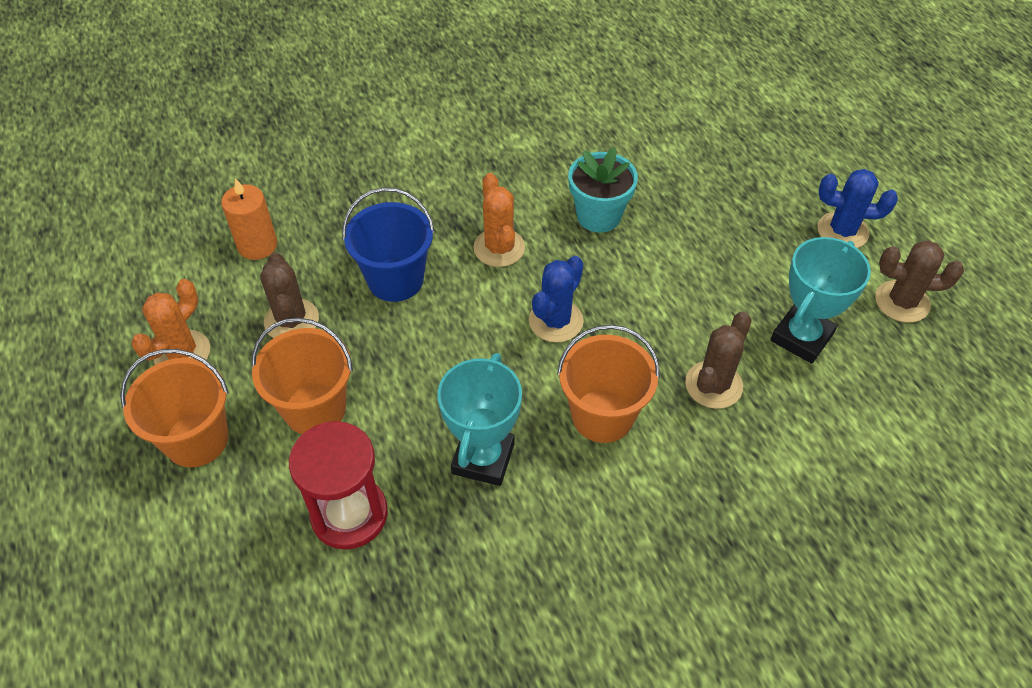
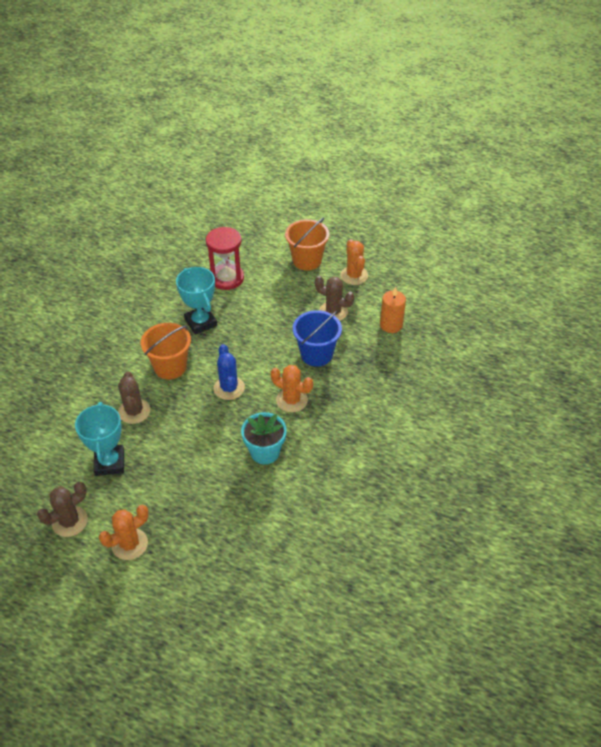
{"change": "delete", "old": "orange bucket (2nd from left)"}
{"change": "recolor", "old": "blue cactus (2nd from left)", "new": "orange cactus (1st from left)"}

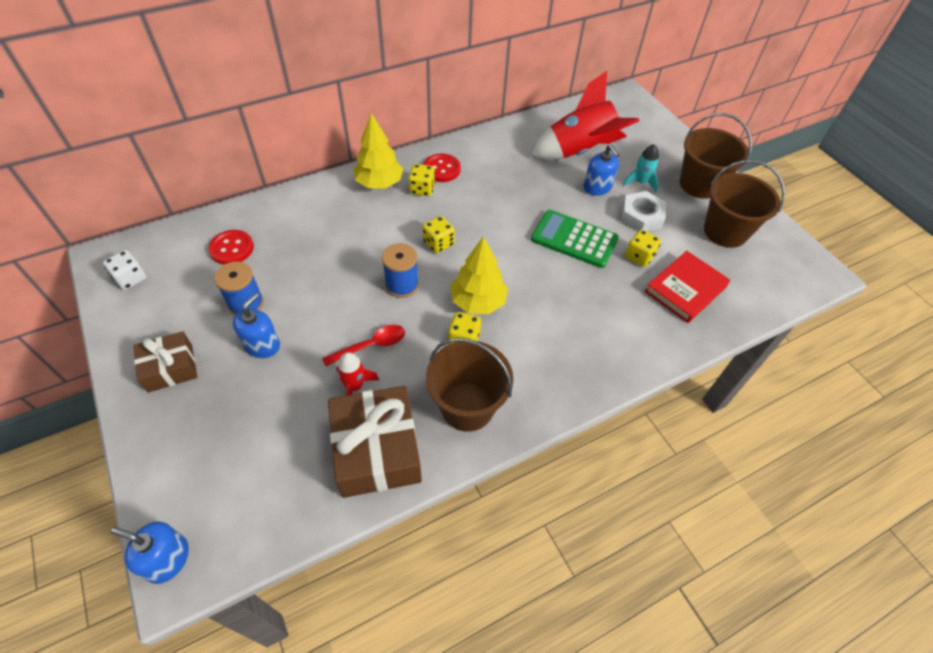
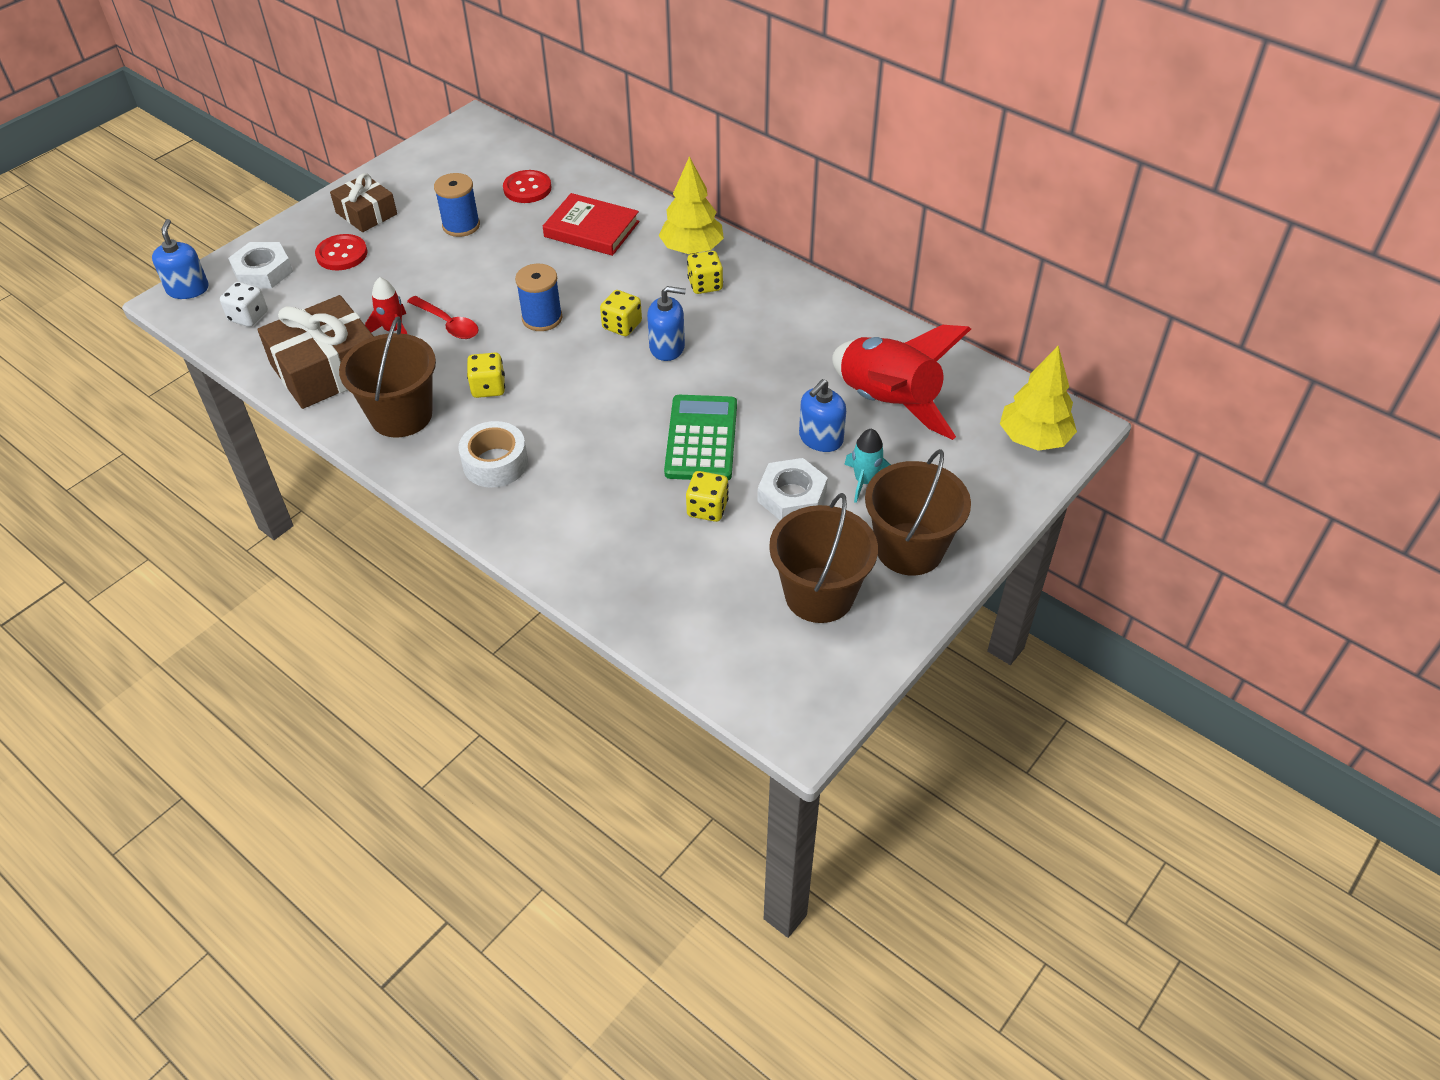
{"change": "insert", "new": "white nut (1st from left)"}
{"change": "insert", "new": "white tape"}
{"change": "move", "old": "white dice"}
{"change": "move", "old": "blue soap dispenser (2nd from left)"}
{"change": "move", "old": "red button (2nd from left in the first image)", "new": "red button (1st from left)"}
{"change": "move", "old": "yellow tree (2nd from left)"}
{"change": "move", "old": "red book"}

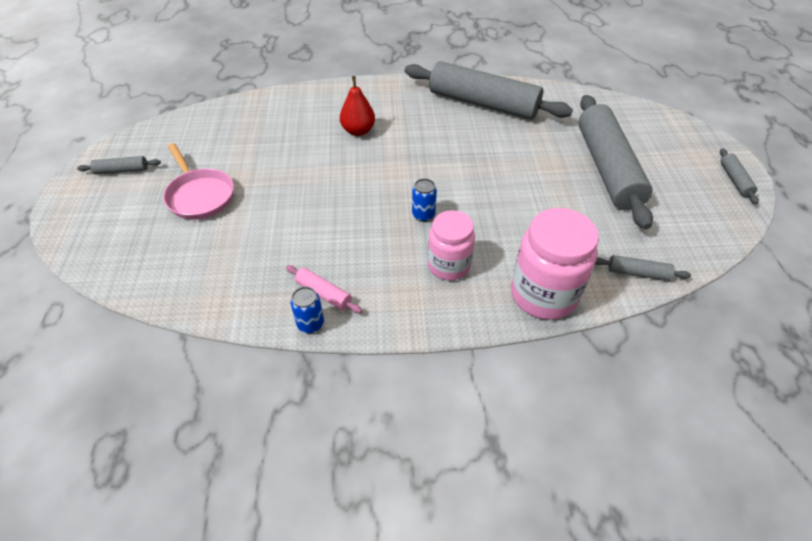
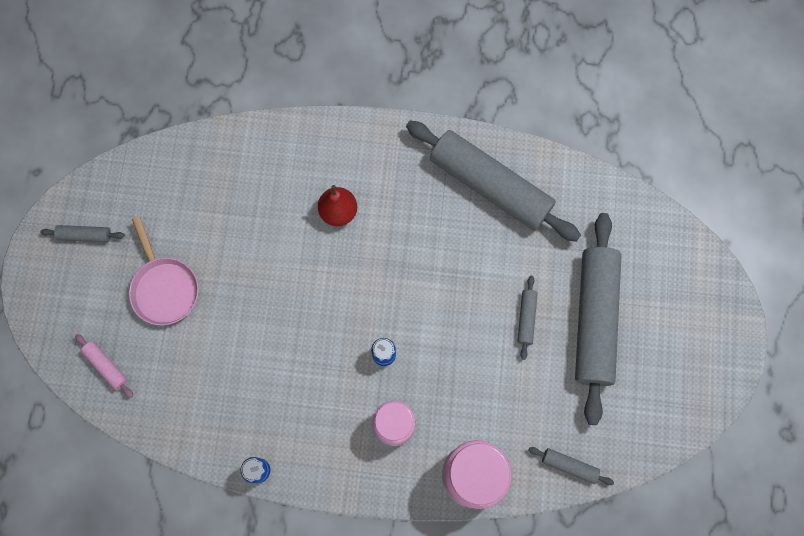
{"change": "move", "old": "pink rolling pin"}
{"change": "move", "old": "grey rolling pin (5th from left in the first image)", "new": "grey rolling pin (3rd from left)"}

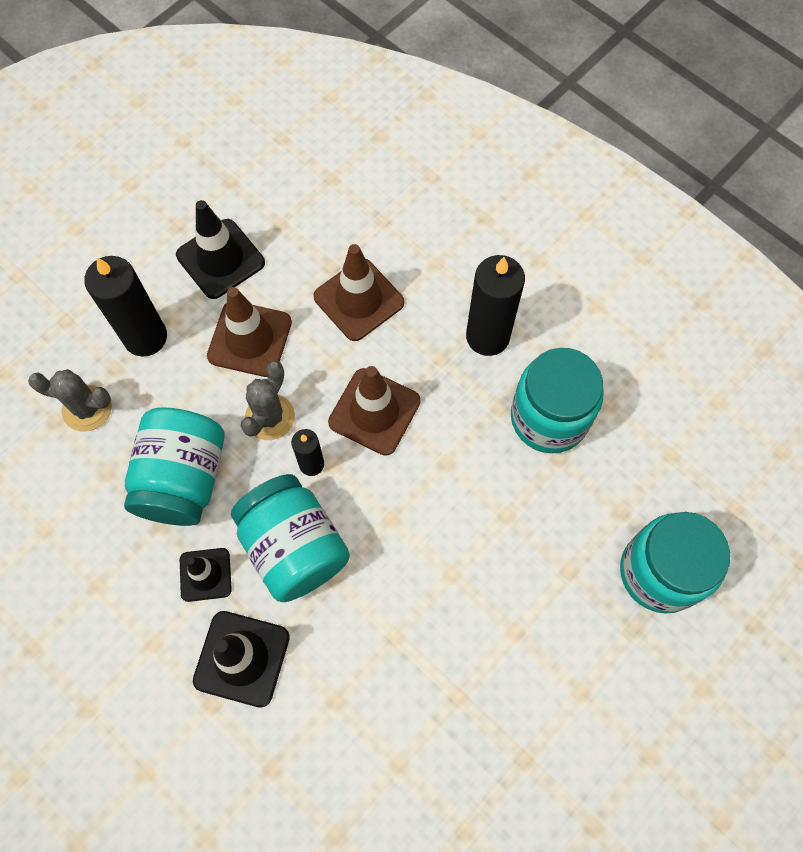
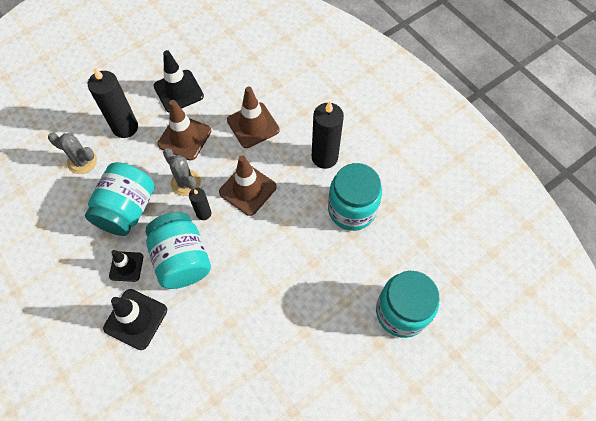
{"change": "rotate", "old": "grey cactus (2nd from left)", "degrees": -75}

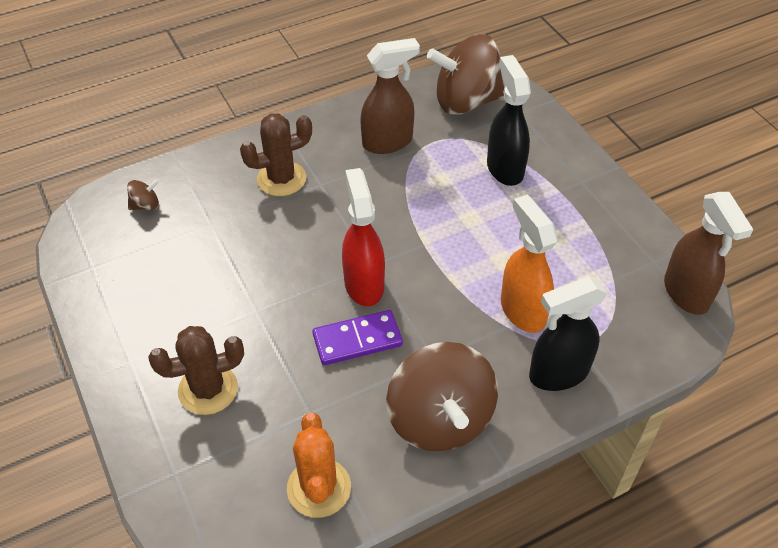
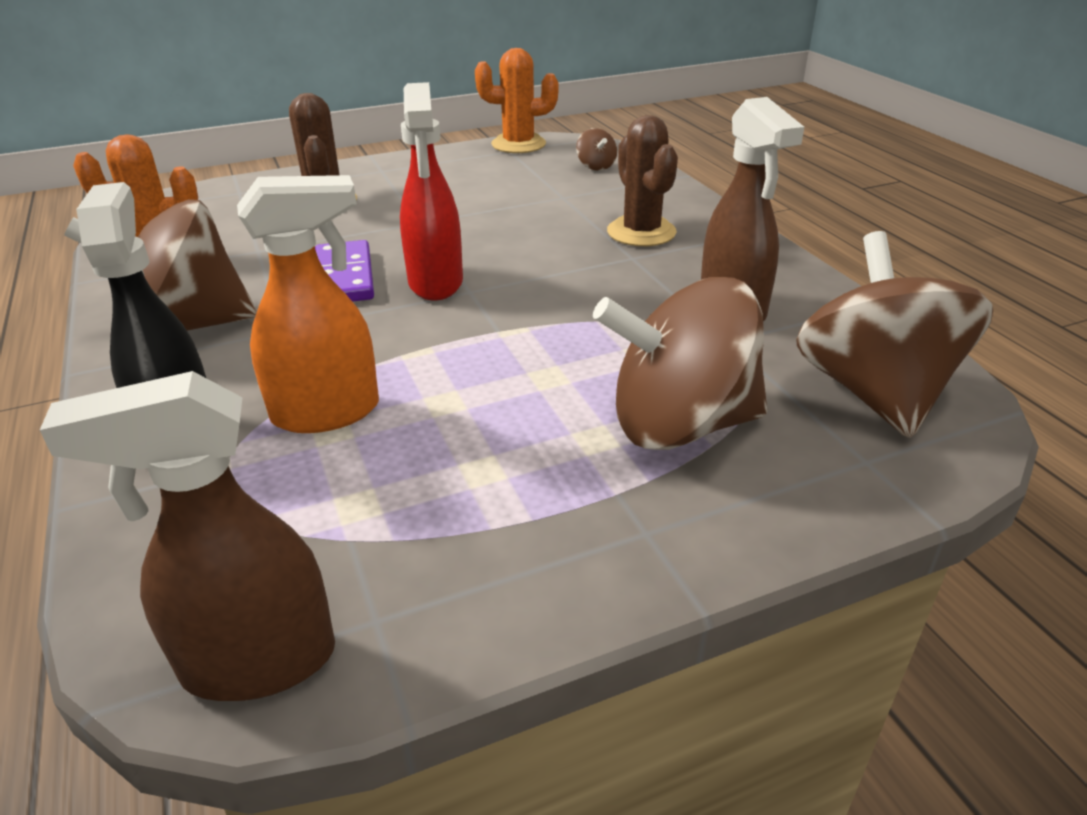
{"change": "insert", "new": "orange cactus (2nd from left)"}
{"change": "replace", "old": "black spray bottle (1st from left)", "new": "brown spinning top (3rd from left)"}
{"change": "rotate", "old": "red spray bottle", "degrees": 90}

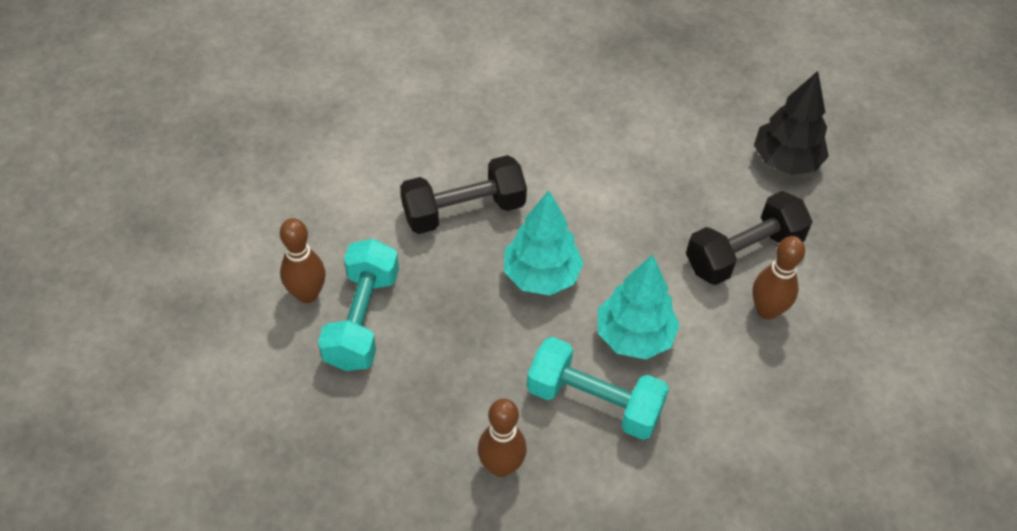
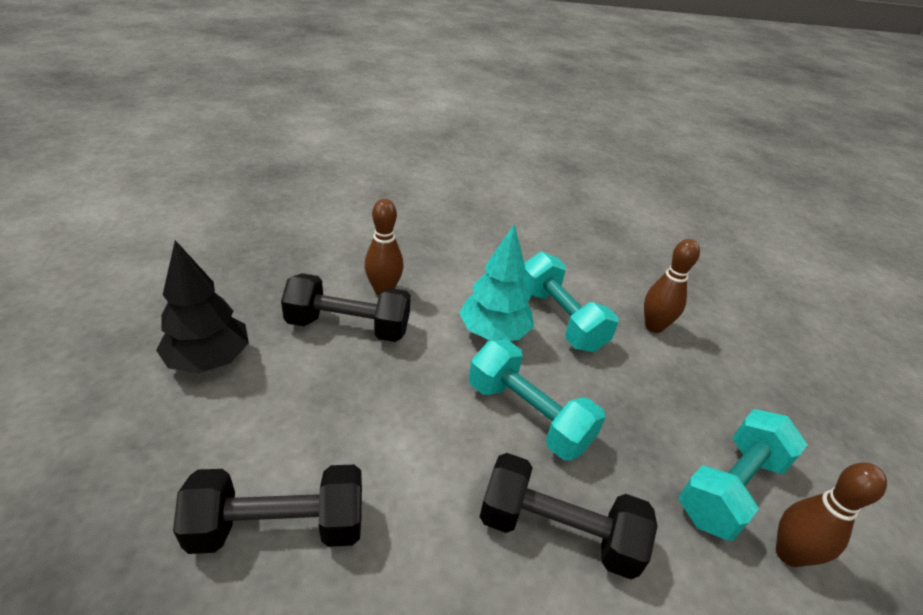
{"change": "insert", "new": "black dumbbell (1st from left)"}
{"change": "replace", "old": "turquoise tree (1st from left)", "new": "turquoise dumbbell (1st from left)"}

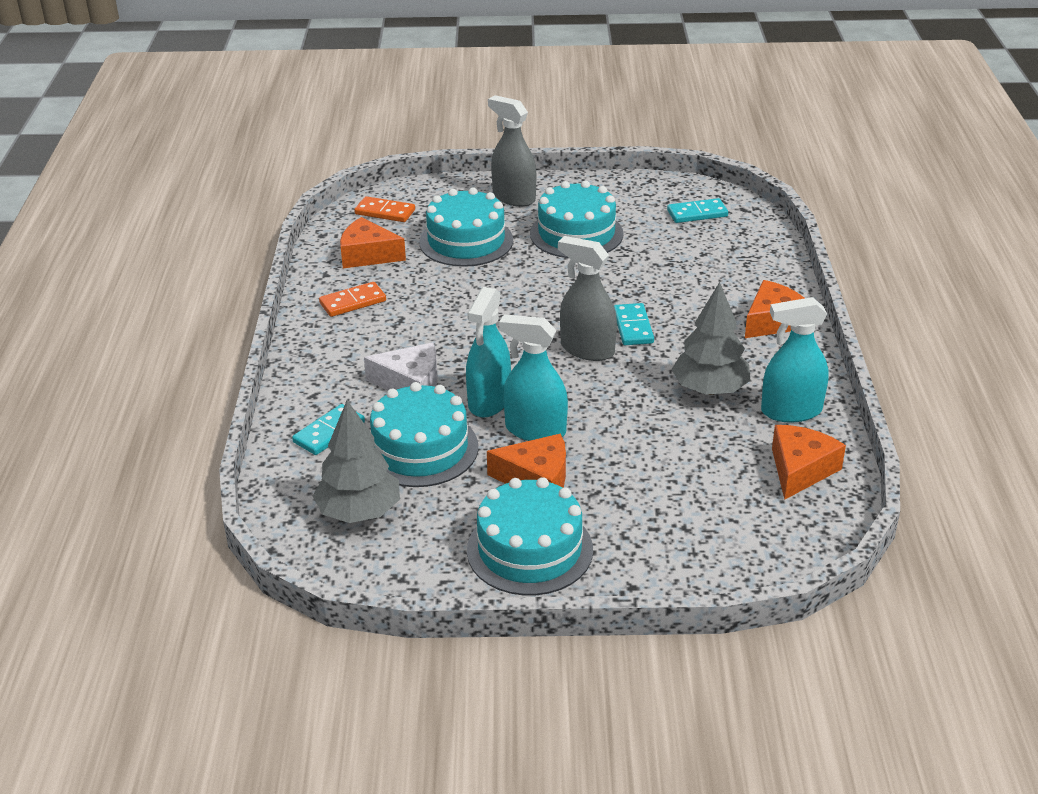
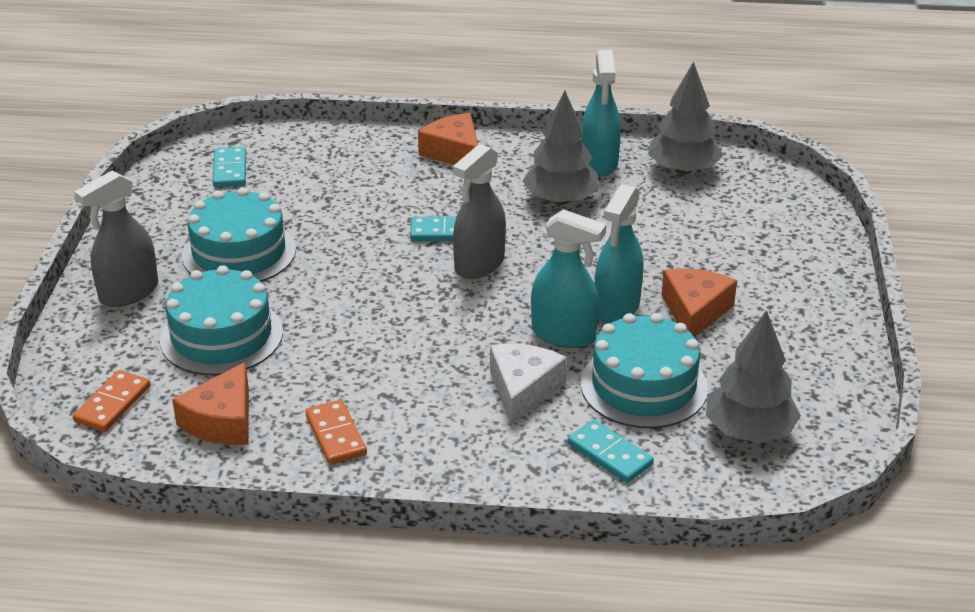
{"change": "delete", "old": "turquoise cake (3rd from left)"}
{"change": "replace", "old": "orange cheese (4th from left)", "new": "grey tree (2nd from left)"}

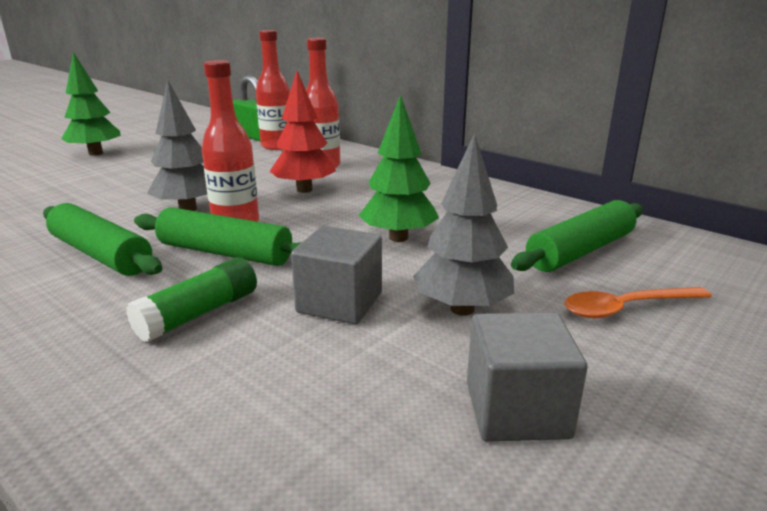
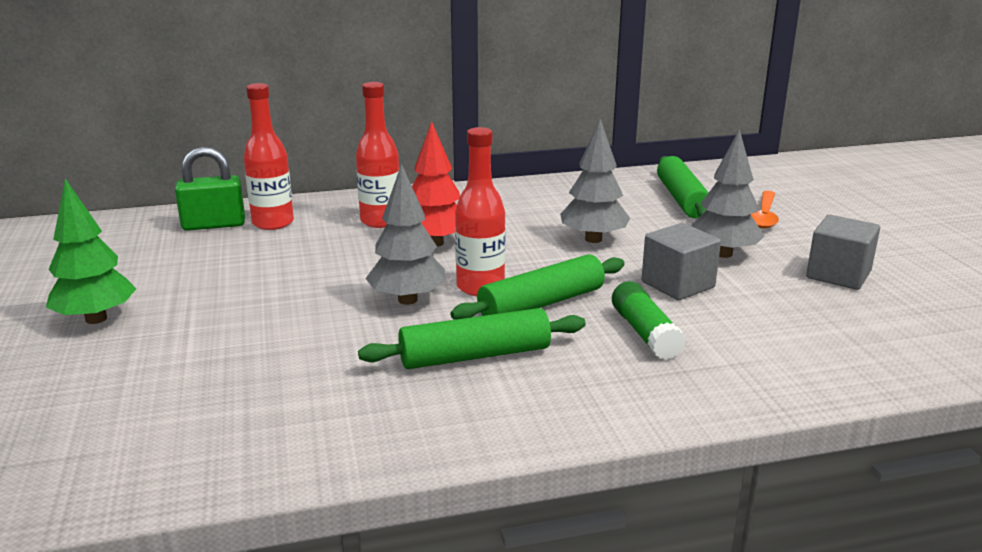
{"change": "recolor", "old": "green tree (2nd from left)", "new": "grey tree (2nd from left)"}

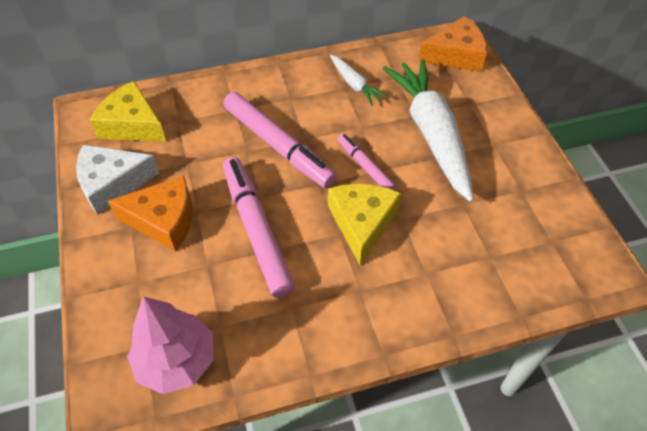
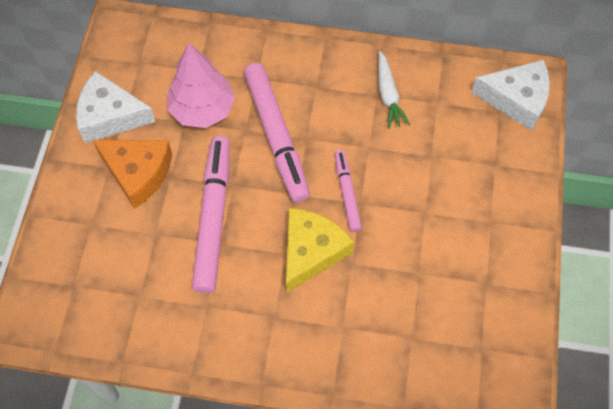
{"change": "delete", "old": "yellow cheese (1st from left)"}
{"change": "delete", "old": "white carrot (2nd from left)"}
{"change": "move", "old": "pink tree"}
{"change": "recolor", "old": "orange cheese (2nd from left)", "new": "white cheese (2nd from left)"}

